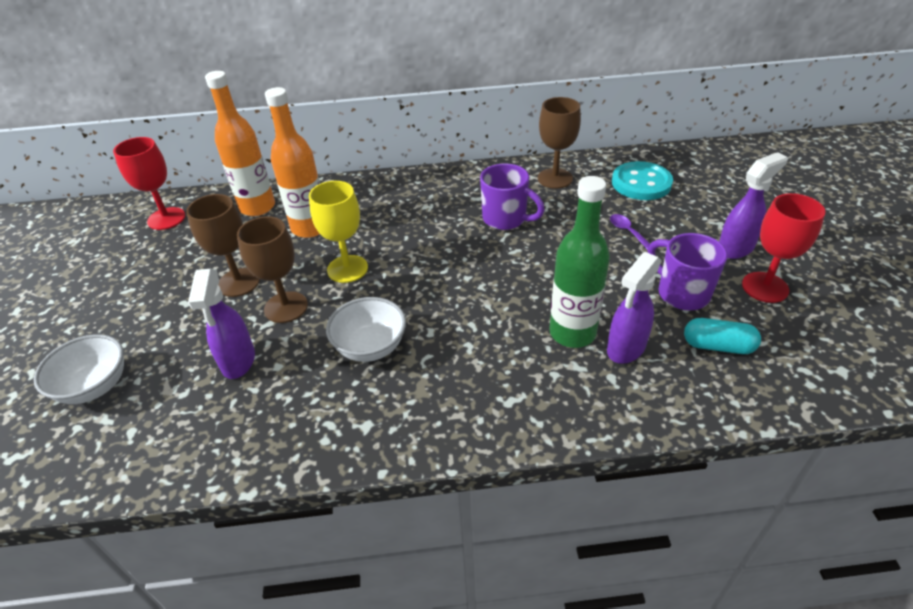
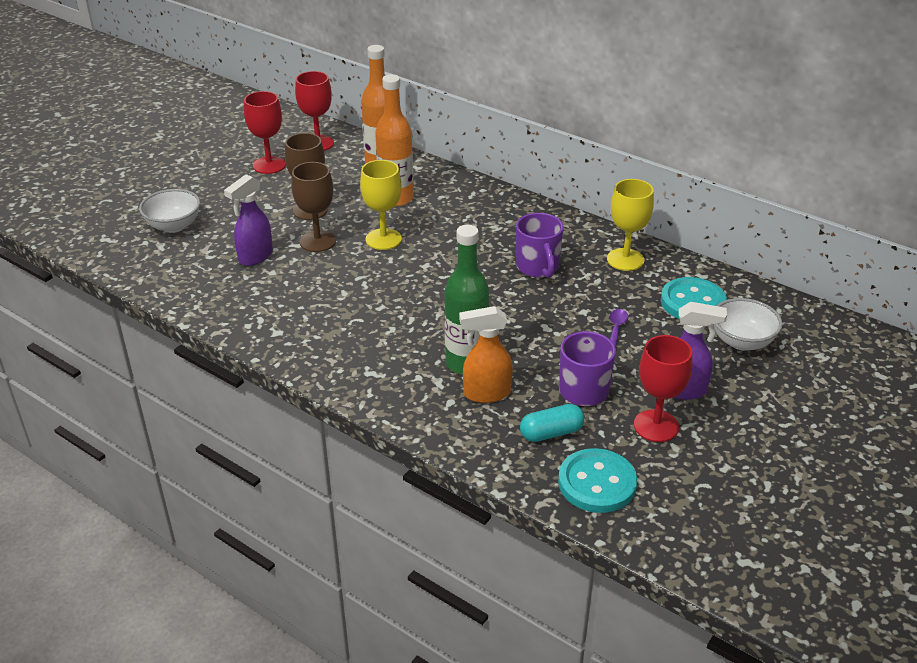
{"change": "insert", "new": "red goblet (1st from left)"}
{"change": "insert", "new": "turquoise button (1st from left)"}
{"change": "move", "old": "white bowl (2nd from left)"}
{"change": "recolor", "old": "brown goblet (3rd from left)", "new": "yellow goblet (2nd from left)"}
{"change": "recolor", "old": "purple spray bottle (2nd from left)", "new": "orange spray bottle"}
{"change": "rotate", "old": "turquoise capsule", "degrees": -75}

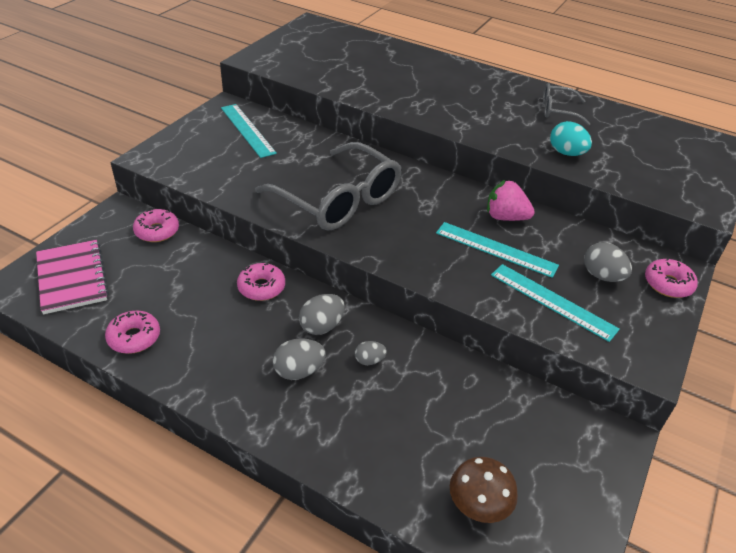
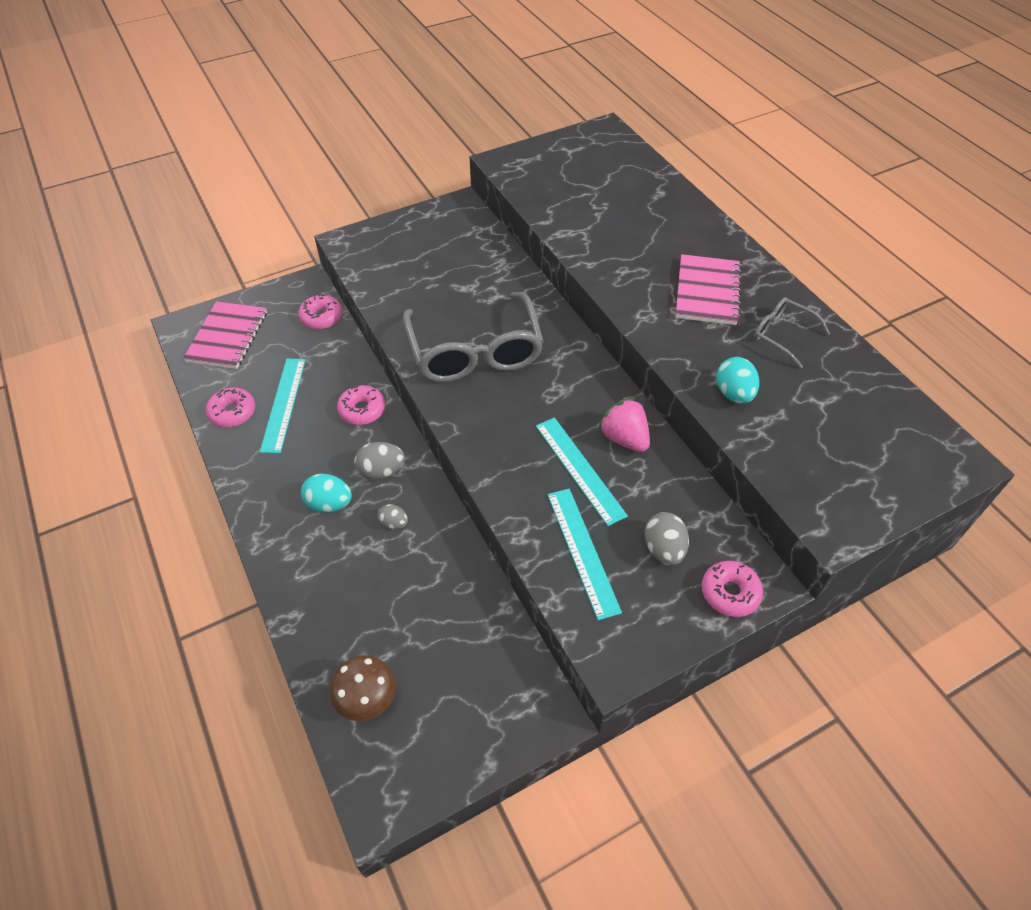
{"change": "insert", "new": "pink notebook (2nd from left)"}
{"change": "move", "old": "turquoise ruler (1st from left)"}
{"change": "recolor", "old": "grey egg (1st from left)", "new": "turquoise egg (1st from left)"}

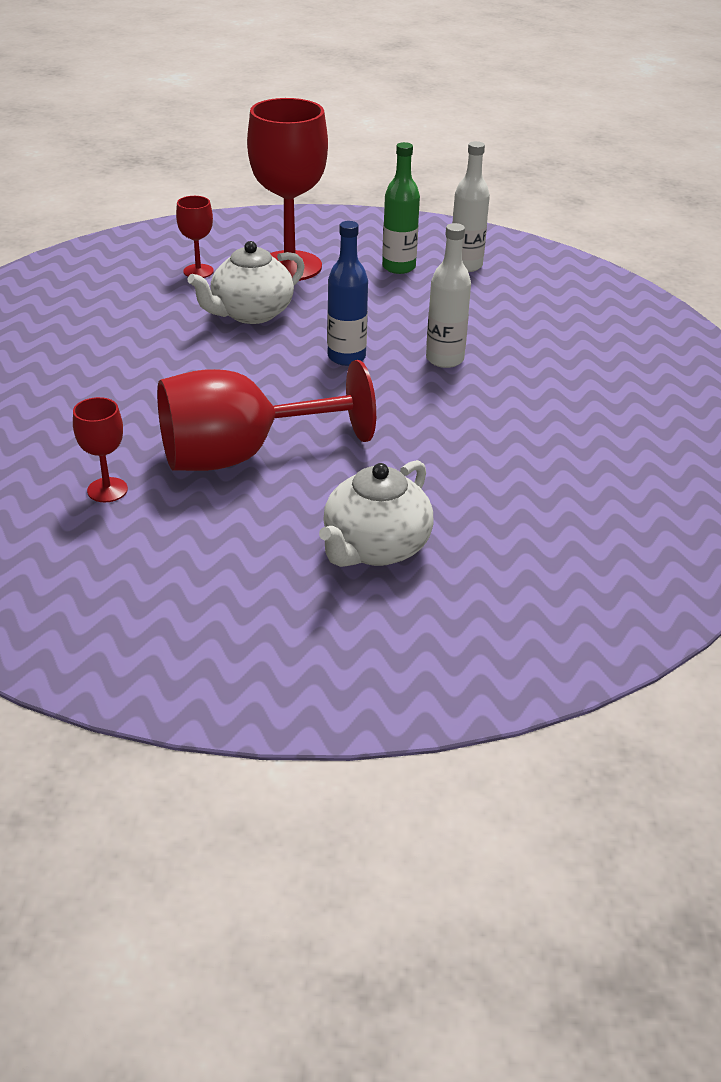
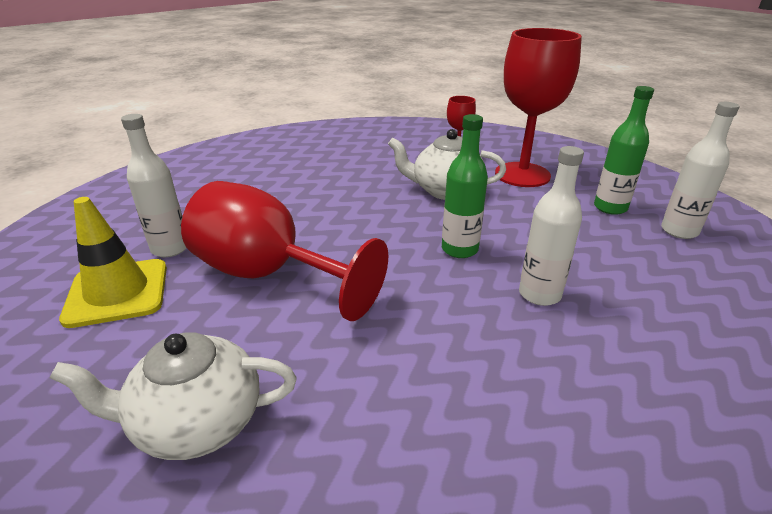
{"change": "insert", "new": "yellow traffic cone"}
{"change": "replace", "old": "red goblet (1st from left)", "new": "white bottle (1st from left)"}
{"change": "recolor", "old": "blue bottle", "new": "green bottle (1st from left)"}

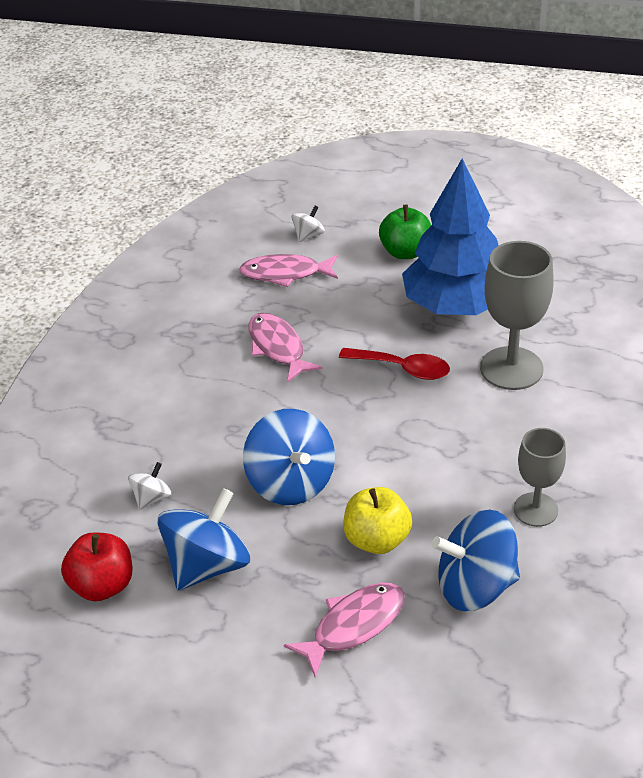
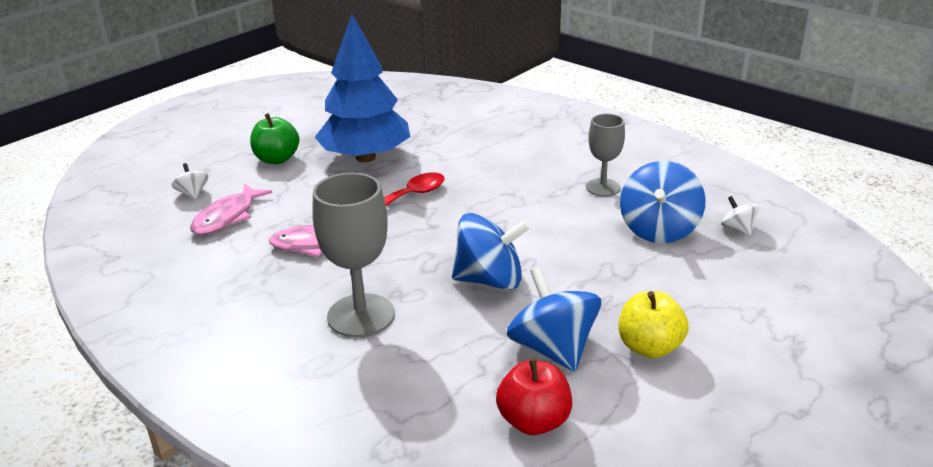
{"change": "delete", "old": "pink fish (3rd from left)"}
{"change": "move", "old": "white spinning top (1st from left in the first image)", "new": "white spinning top (2nd from left)"}
{"change": "move", "old": "yellow apple"}
{"change": "move", "old": "grey goblet (1st from left)"}

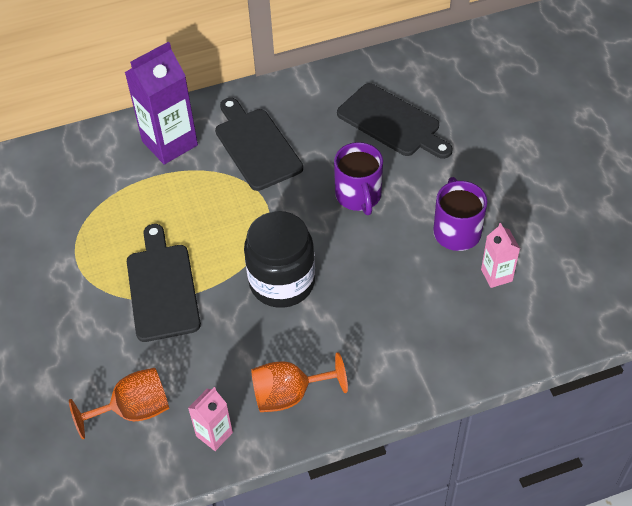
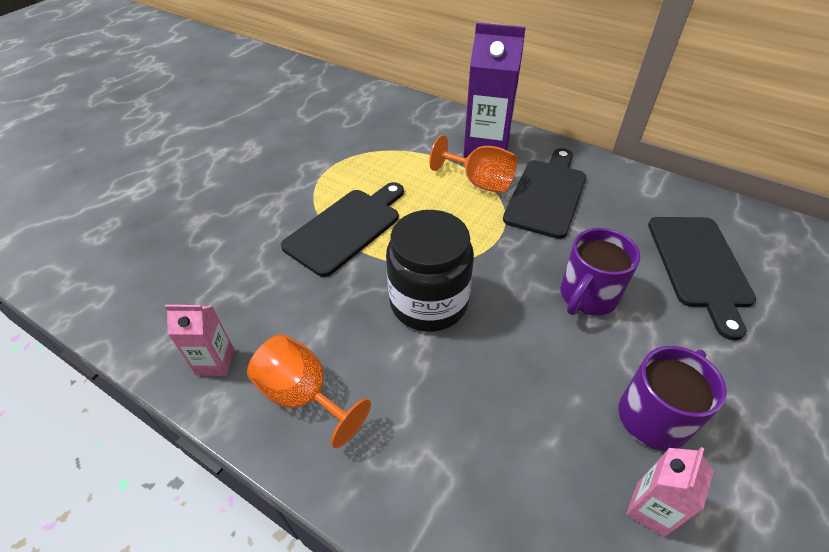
{"change": "move", "old": "orange goblet (1st from left in the first image)", "new": "orange goblet (2nd from left)"}

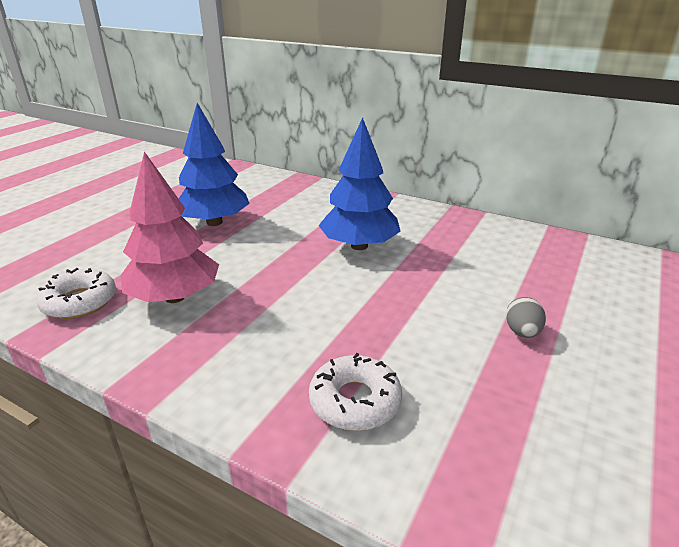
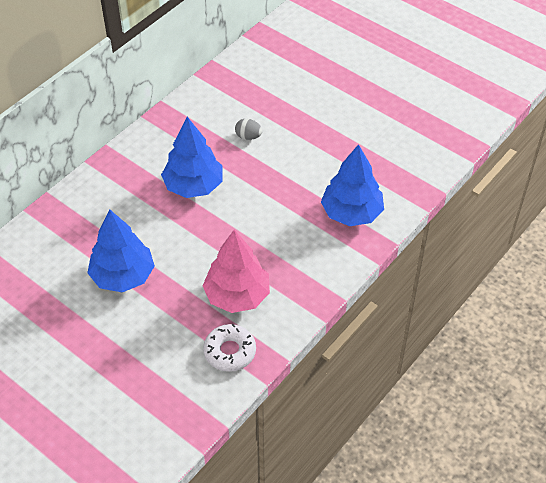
{"change": "move", "old": "grey egg"}
{"change": "replace", "old": "white donut (2nd from left)", "new": "blue tree (3rd from left)"}

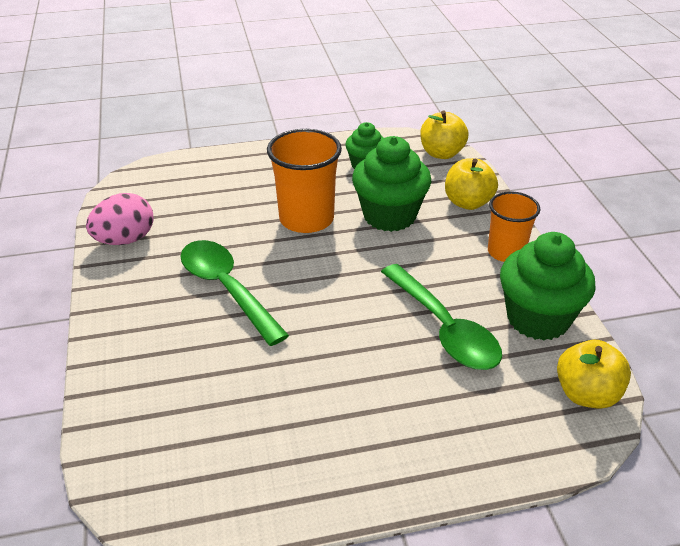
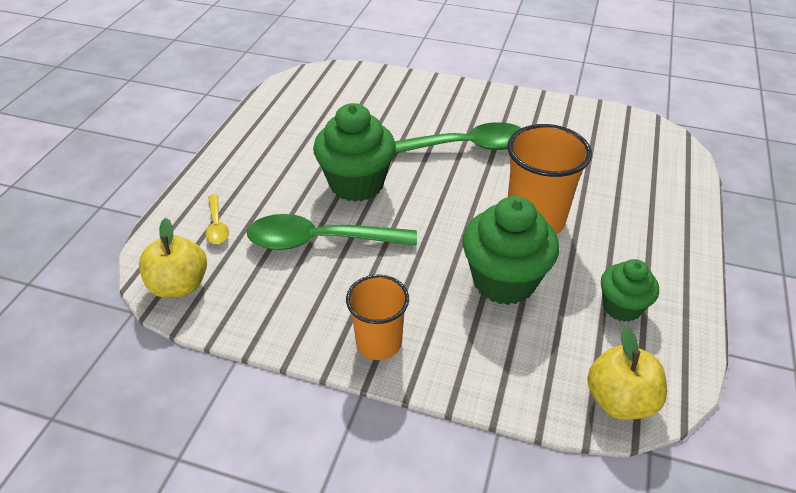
{"change": "delete", "old": "pink egg"}
{"change": "delete", "old": "yellow apple (2nd from left)"}
{"change": "insert", "new": "yellow spoon"}
{"change": "move", "old": "green cupcake (3rd from left in the first image)", "new": "green cupcake (1st from left)"}

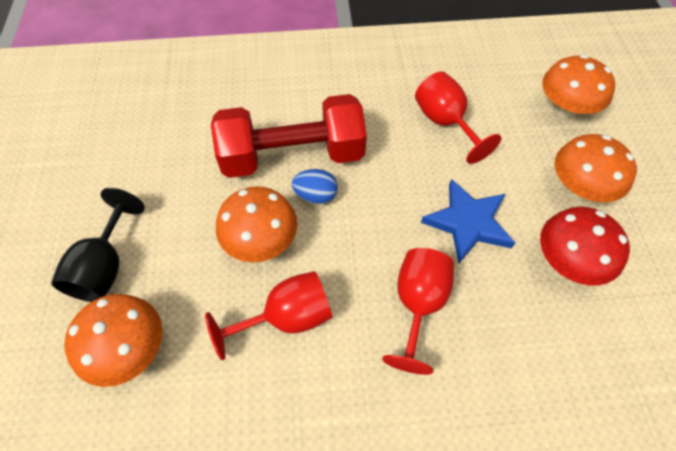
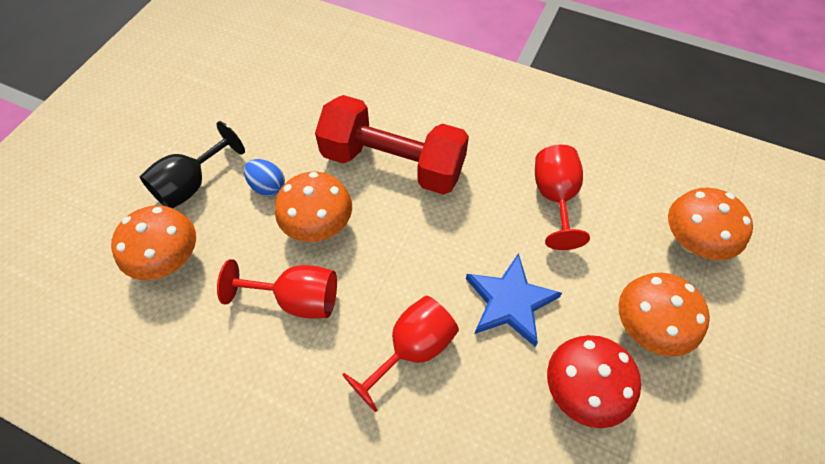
{"change": "move", "old": "blue egg"}

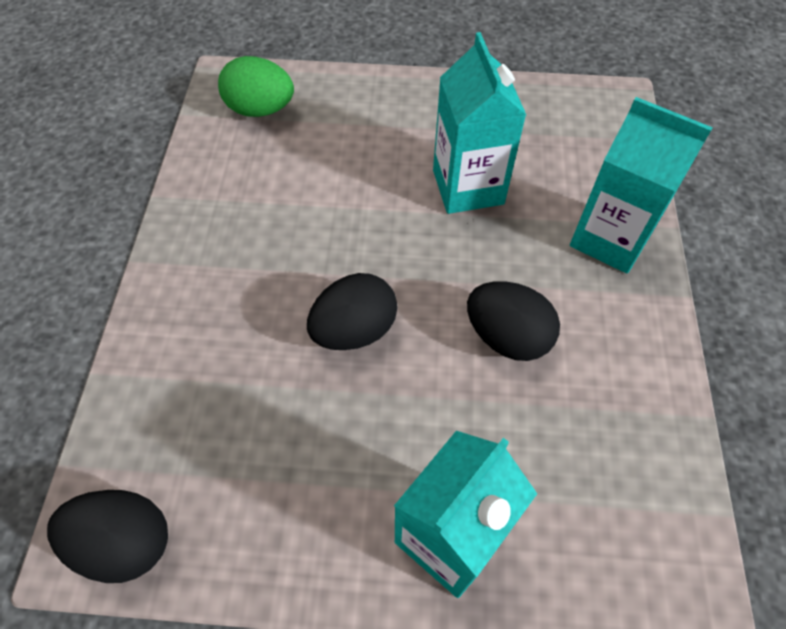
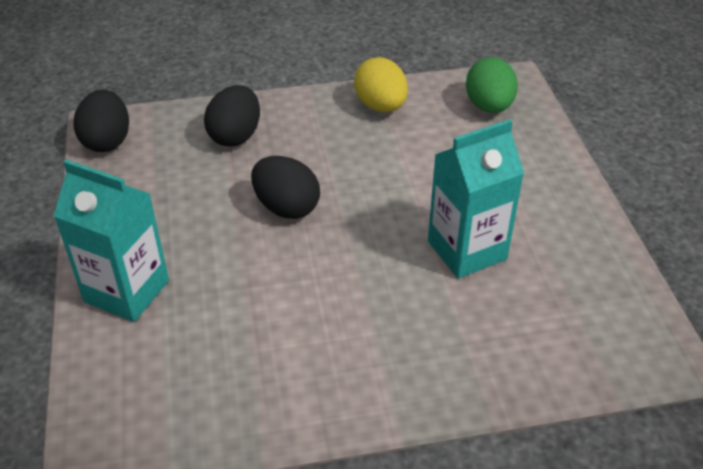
{"change": "delete", "old": "turquoise carton (3rd from left)"}
{"change": "insert", "new": "yellow egg"}
{"change": "move", "old": "black egg (3rd from left in the first image)", "new": "black egg (2nd from left)"}

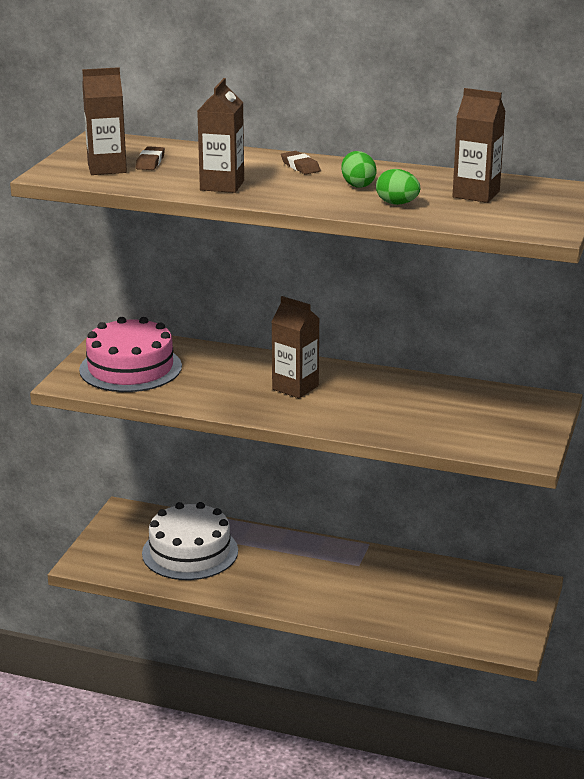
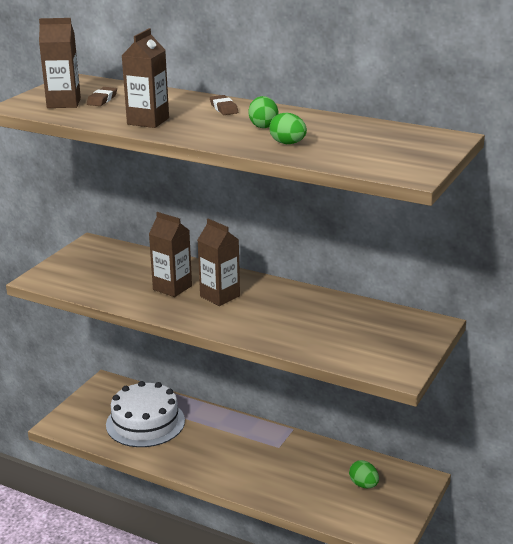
{"change": "delete", "old": "pink cake"}
{"change": "insert", "new": "green egg (3rd from left)"}
{"change": "move", "old": "brown carton (4th from left in the first image)", "new": "brown carton (3rd from left)"}

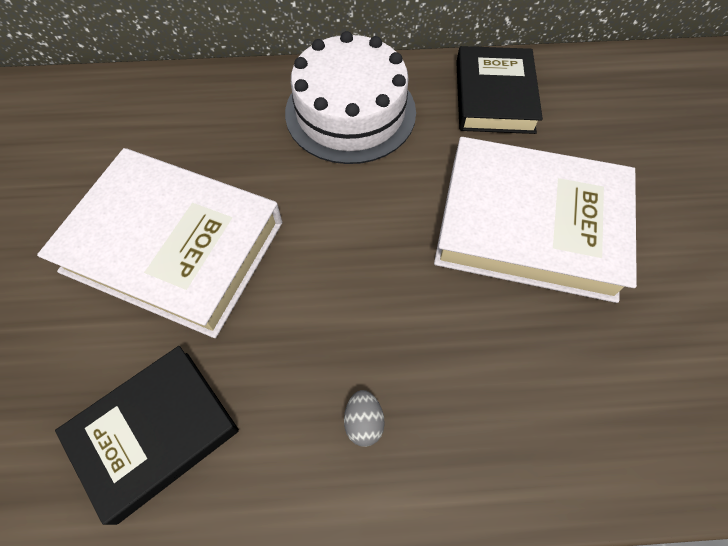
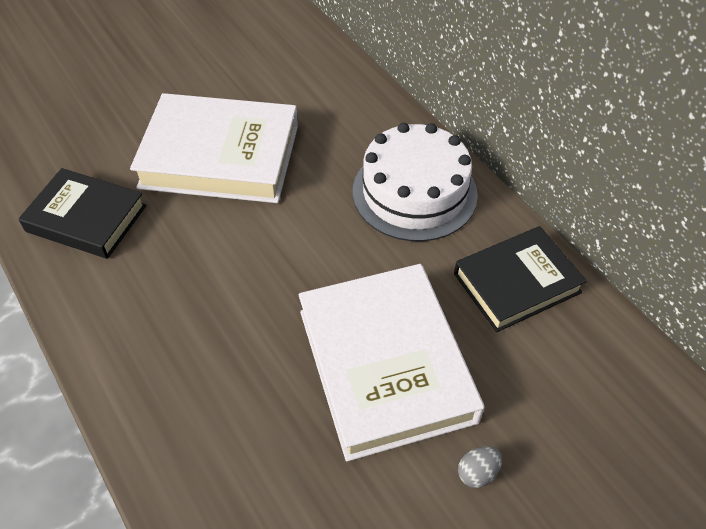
{"change": "move", "old": "grey egg"}
{"change": "rotate", "old": "white book (1st from left)", "degrees": -75}

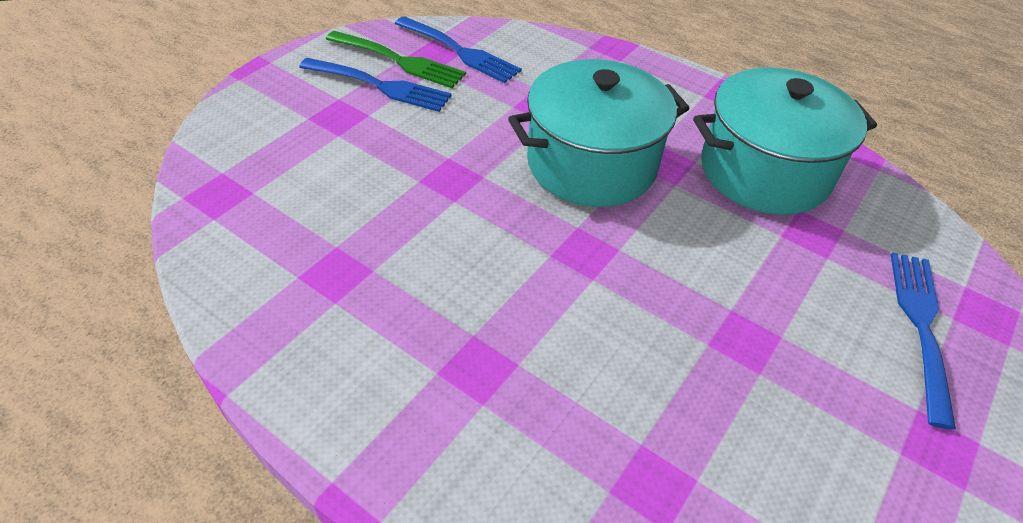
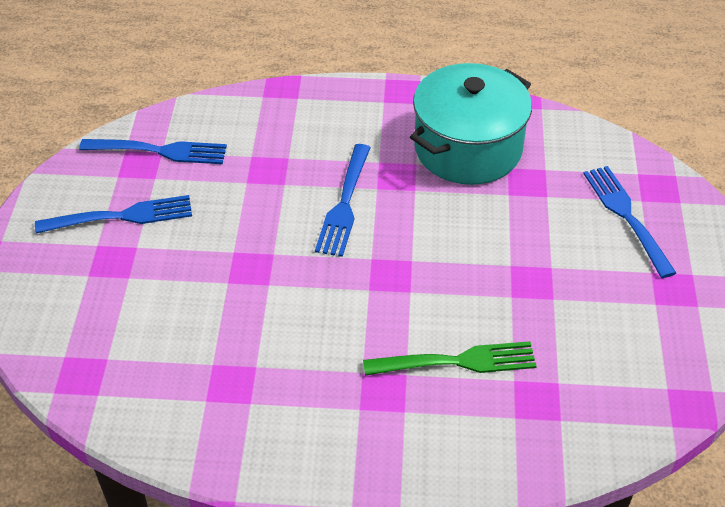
{"change": "move", "old": "green fork"}
{"change": "replace", "old": "turquoise pot (1st from left)", "new": "blue fork (3rd from left)"}

